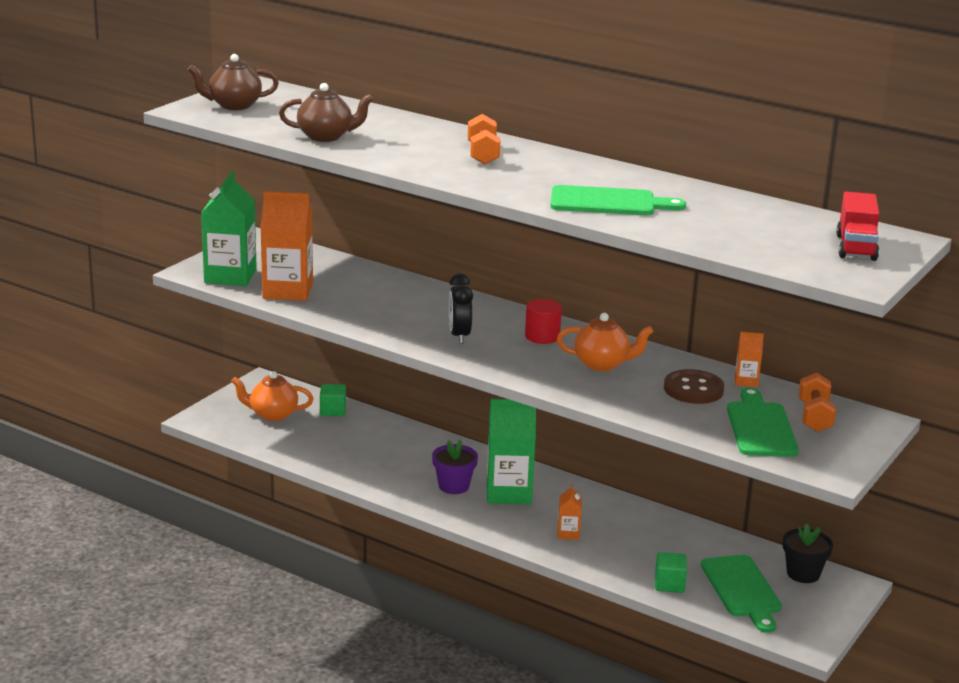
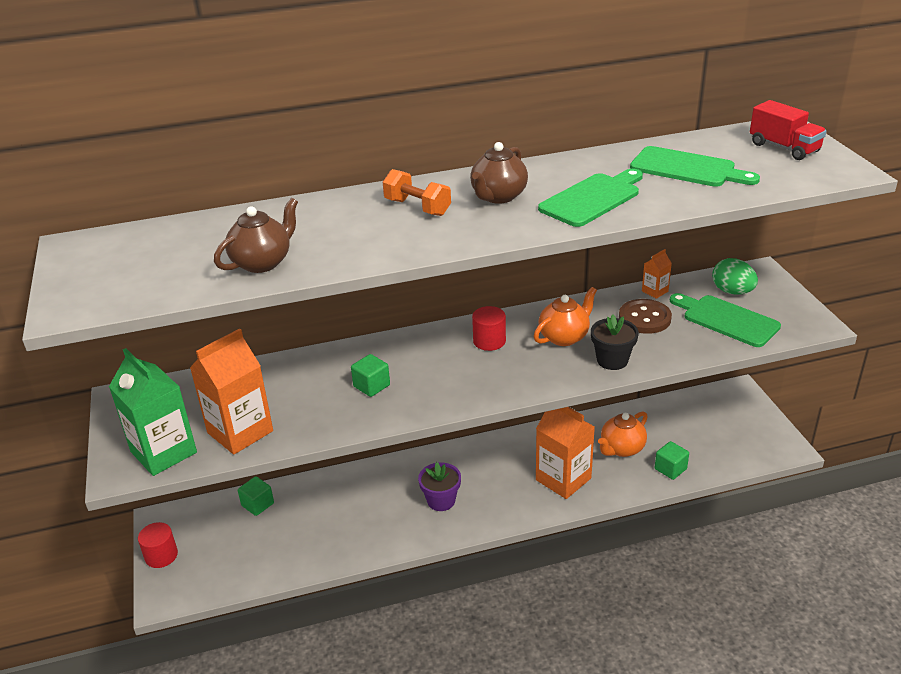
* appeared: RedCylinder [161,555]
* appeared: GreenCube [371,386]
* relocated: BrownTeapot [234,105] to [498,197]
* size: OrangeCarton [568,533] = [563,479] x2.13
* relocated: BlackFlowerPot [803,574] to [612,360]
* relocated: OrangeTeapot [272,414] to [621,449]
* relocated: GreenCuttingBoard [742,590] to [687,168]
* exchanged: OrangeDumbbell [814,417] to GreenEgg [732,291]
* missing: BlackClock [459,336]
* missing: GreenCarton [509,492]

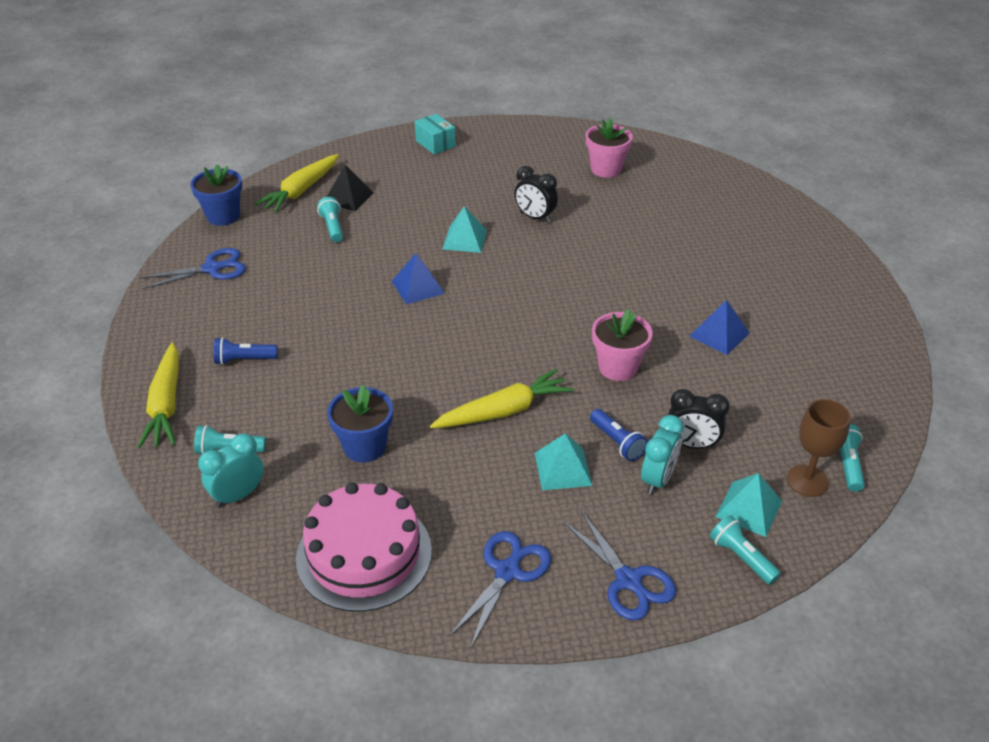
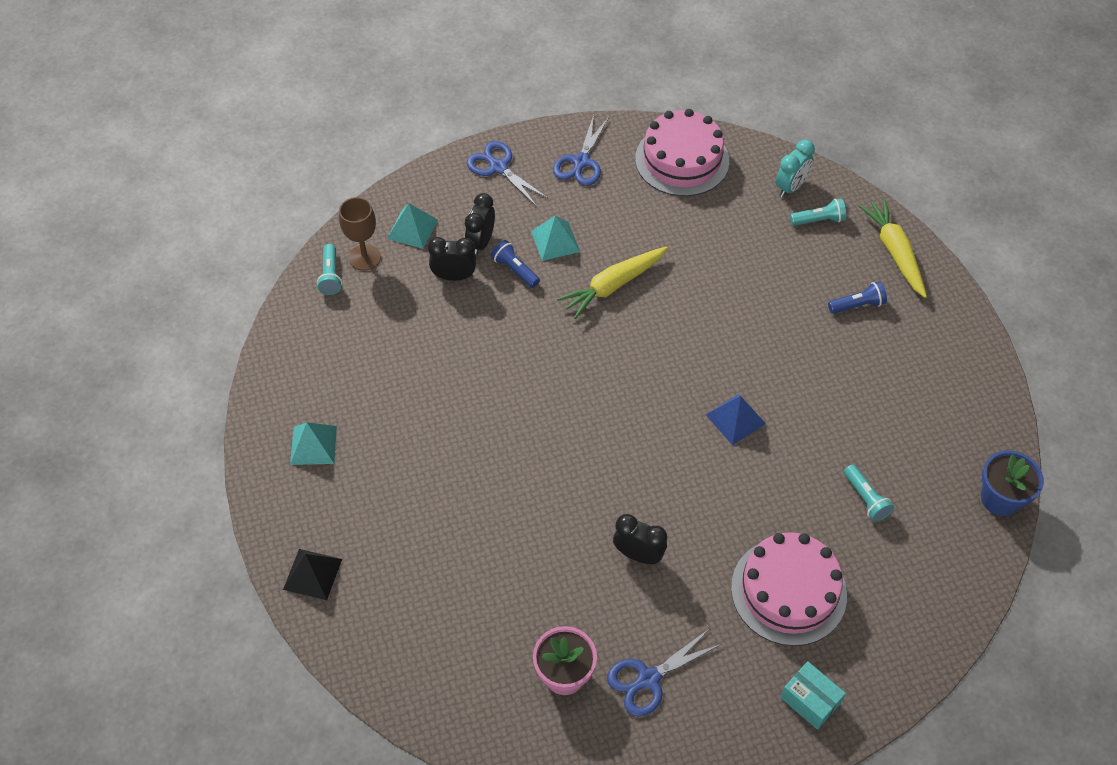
* relocated: BlackPyramid [348,197] to [312,574]
* relocated: TurquoisePyramid [464,239] to [313,445]
* colour: TurquoiseClock [657,479] to BlackClock [481,242]
* relocated: BlueScissors [212,268] to [648,679]
* appeared: PinkCake [788,591]
* missing: YellowCarrot [301,191]
* missing: BlueFlowerPot [364,447]
* missing: PinkFlowerPot [618,367]
* missing: BluePyramid [719,334]
* missing: TurquoiseFlashlight [741,557]

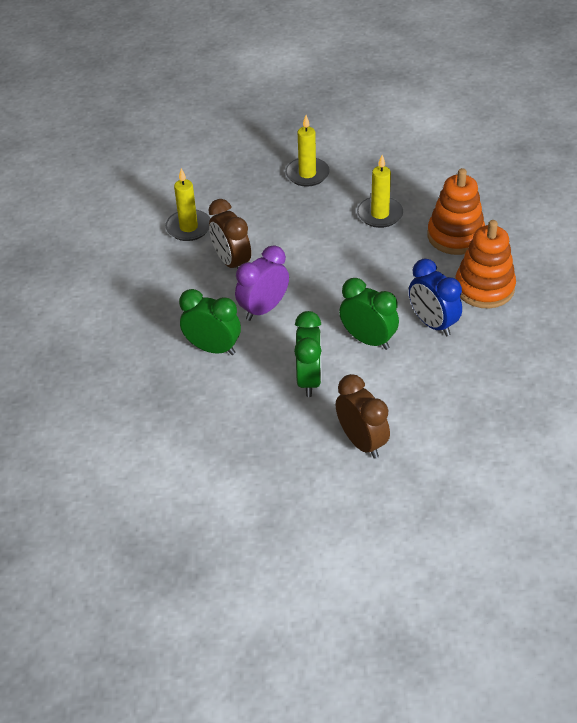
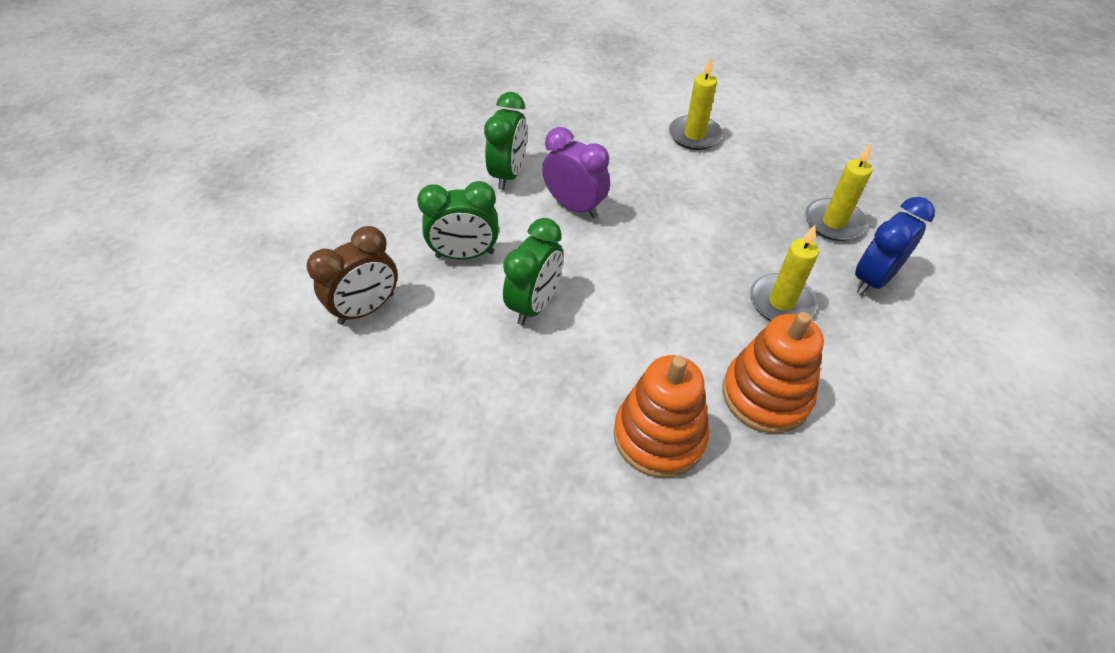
* relocated: BlueClock [432,323] to [872,279]
* missing: BrownClock [231,262]

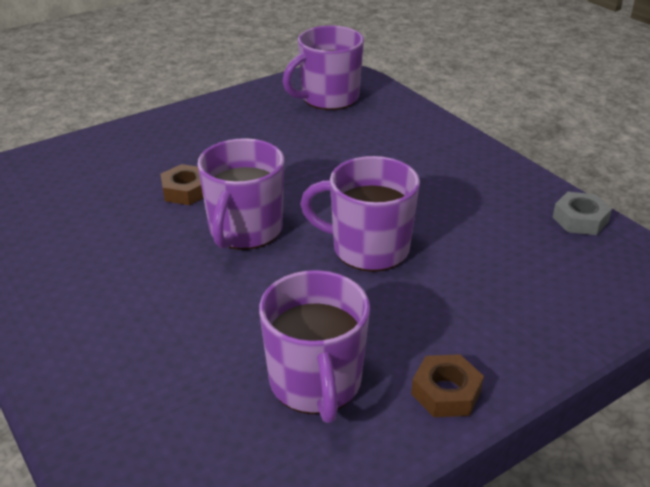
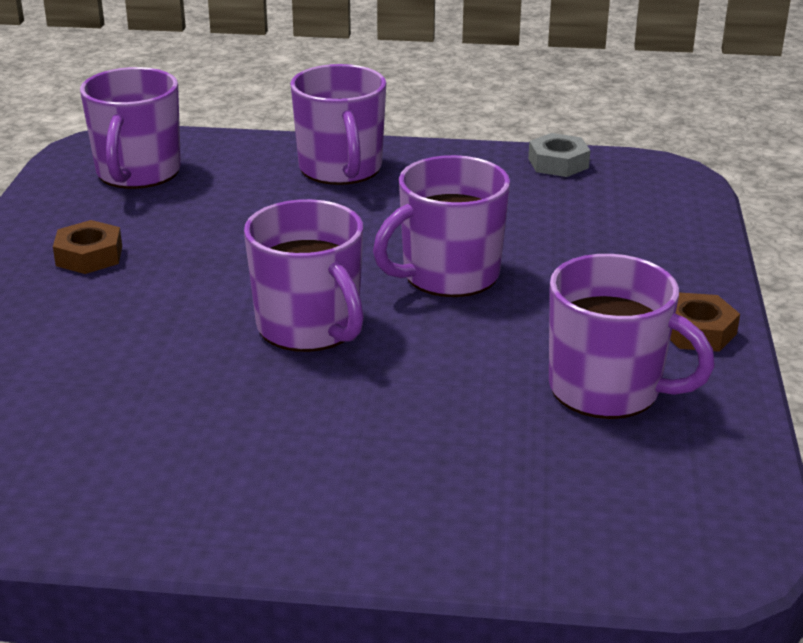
* relocated: BrownNut [186,191] to [89,256]
* appeared: PurpleMug [341,169]

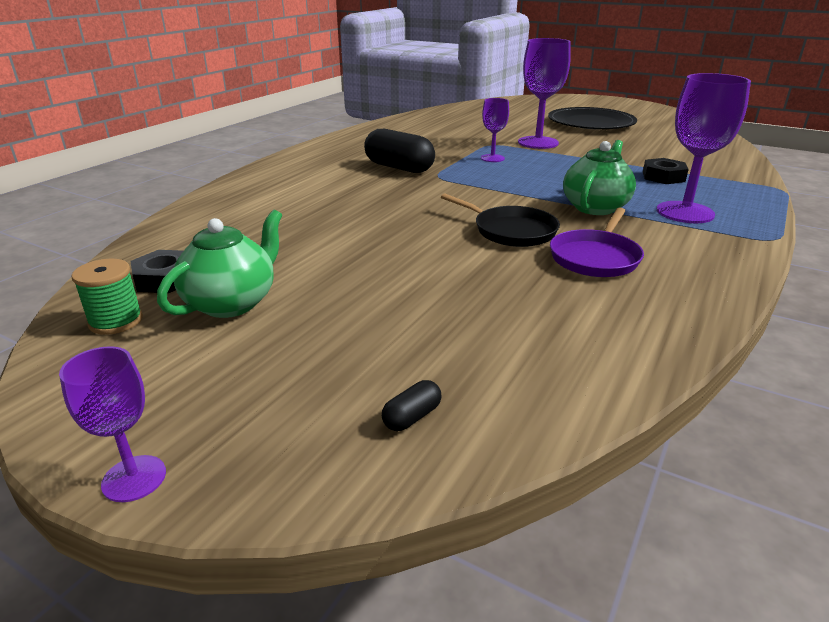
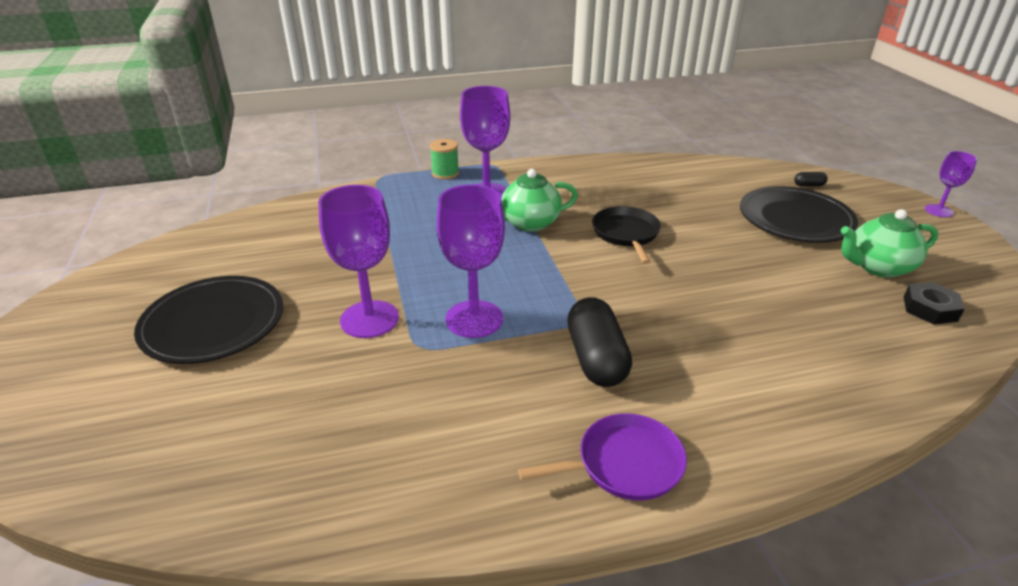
* relocated: GreenSpool [116,321] to [445,173]
* size: PurpleGoblet [492,158] = [474,319] x1.81
* relocated: PurplePan [595,257] to [624,464]
* appeared: BlackPlate [795,219]
* missing: BlackNut [663,177]

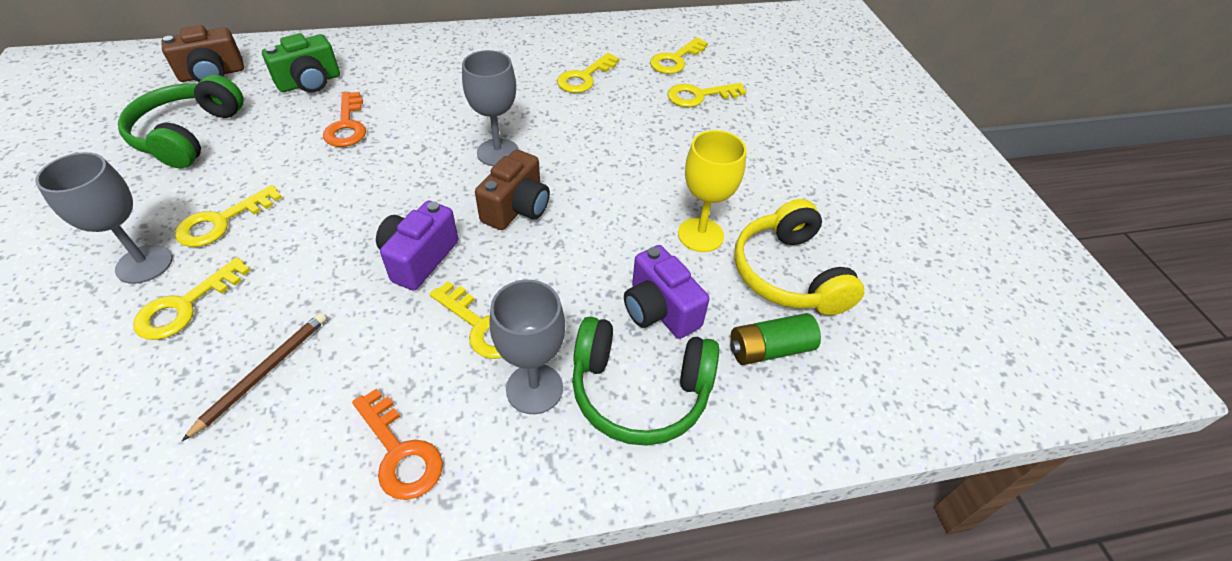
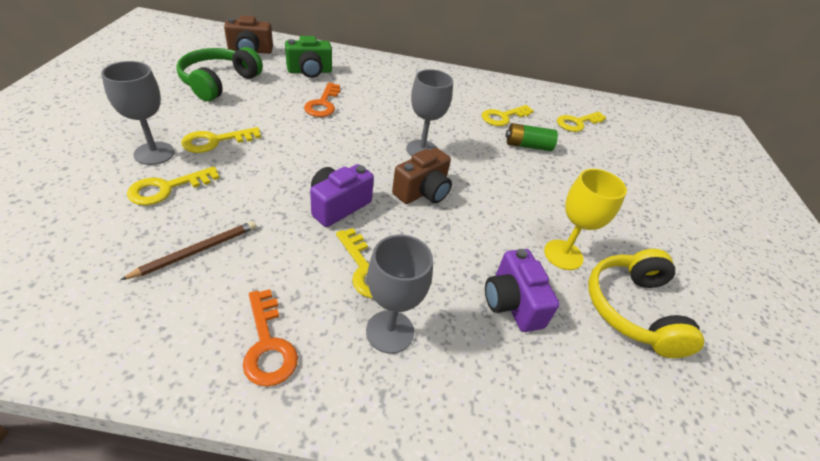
* relocated: GreenBattery [769,349] to [527,146]
* missing: GreenHeadphones [639,391]
* missing: YellowKey [699,96]

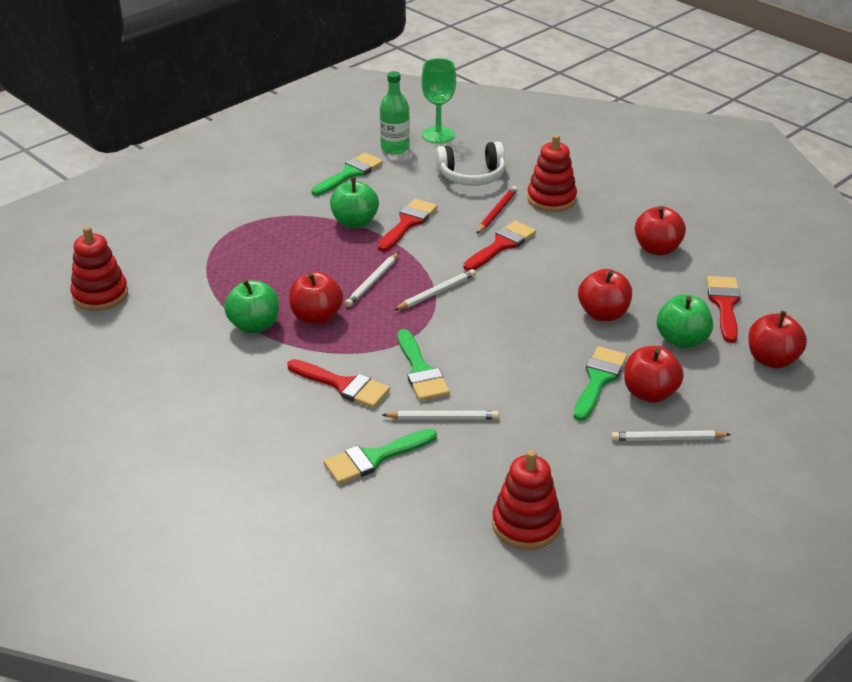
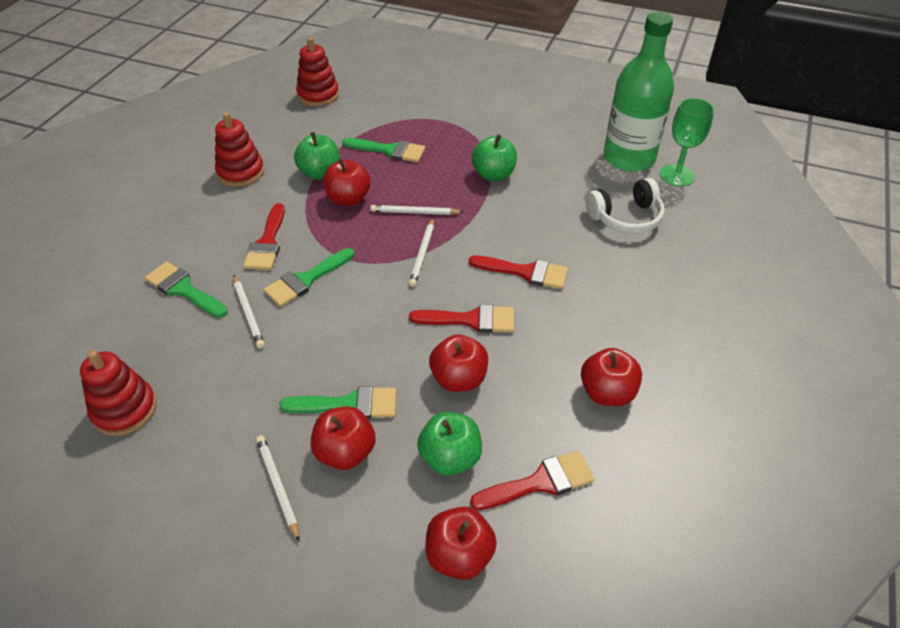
* relocated: RedStackingToy [551,199] to [241,172]
* relocated: GreenBrush [349,174] to [389,150]
* spun: WhitePencil [436,292] = [422,254] 75 degrees clockwise
* relocated: RedBrush [408,223] to [470,320]
* spun: WhiteHeadphones [471,176] = [626,218] 75 degrees counterclockwise
* size: GreenBottle [395,148] = [629,158] x1.82
* missing: RedPencil [497,212]

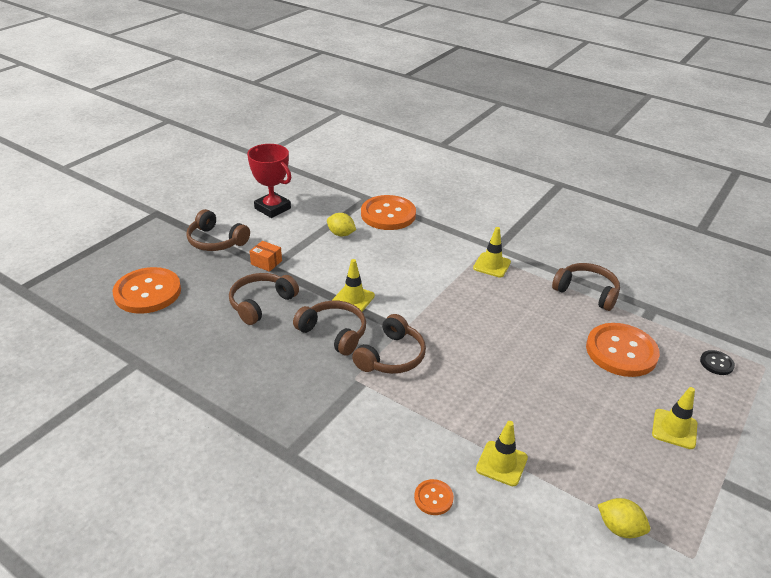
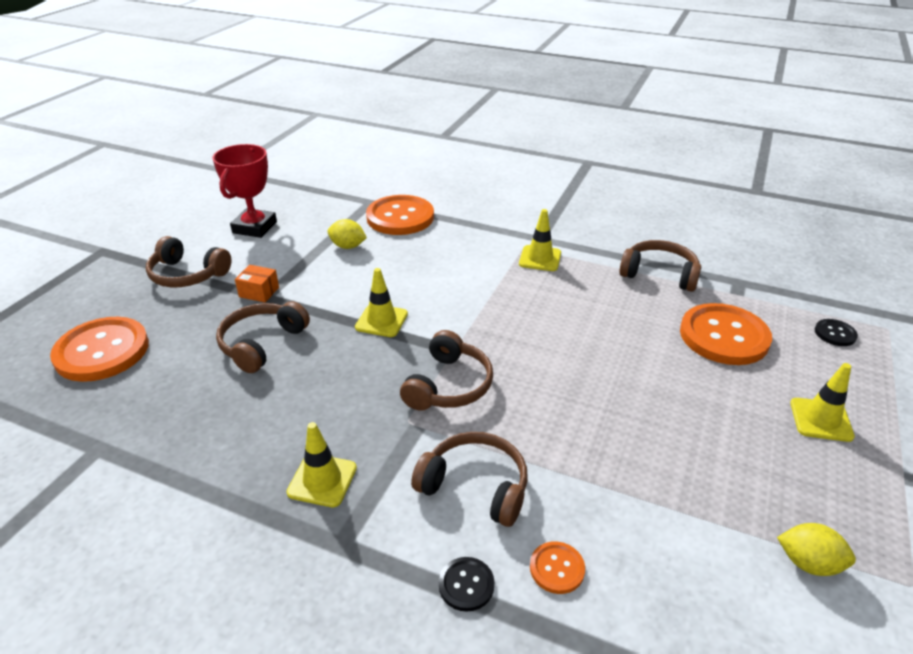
* spun: RedTrophy [272,208] = [254,227] 75 degrees clockwise
* relocated: YellowTrafficCone [501,463] to [322,480]
* relocated: BrownHeadphones [333,333] to [475,486]
* appeared: BlackButton [466,585]

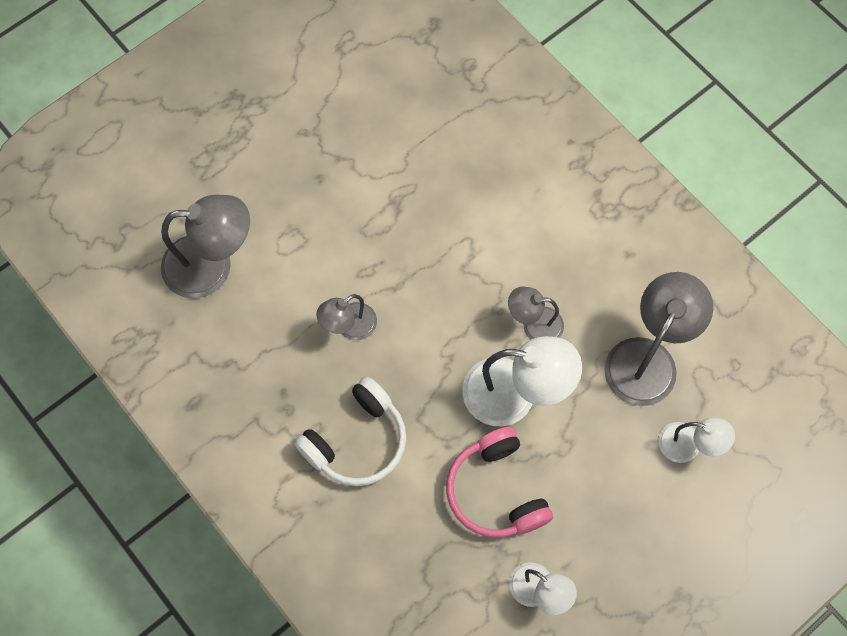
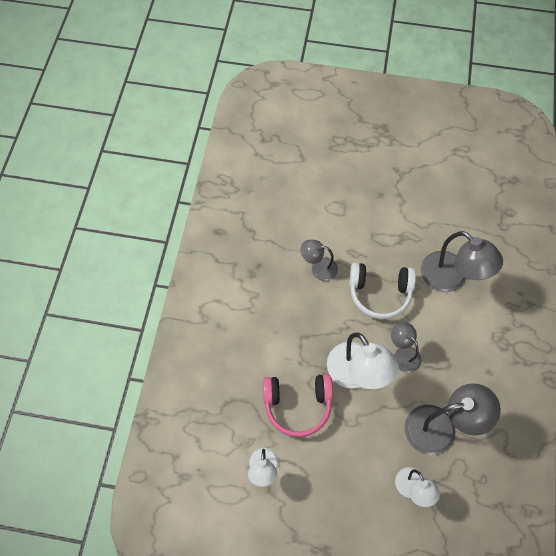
* spun: PinkHeadphones [496,491] = [297,405] 120 degrees counterclockwise
* relocated: WhiteHeadphones [357,441] to [379,293]
* relocated: GreyLamp [212,266] to [451,278]

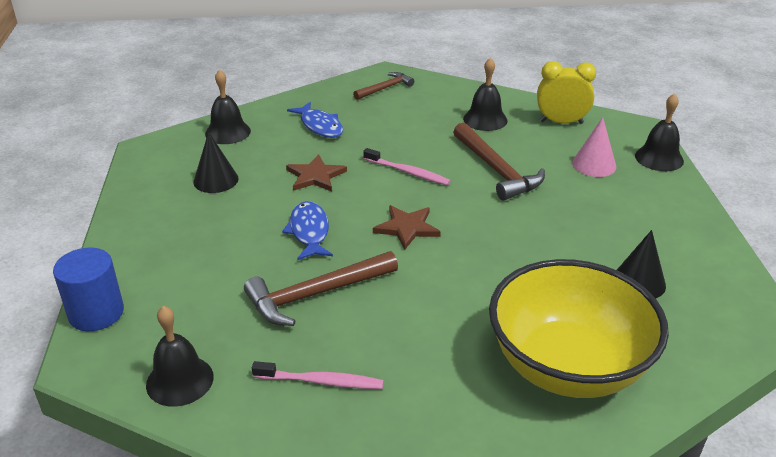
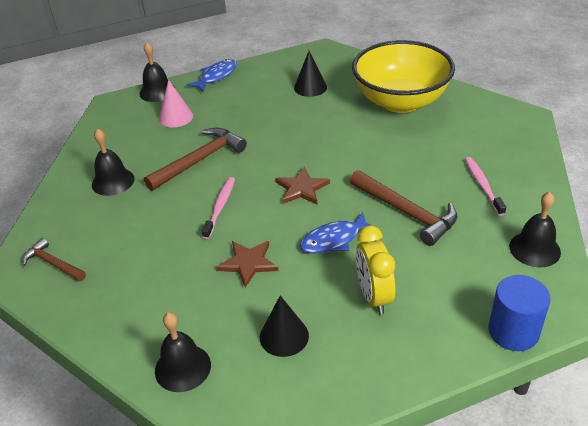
* relocated: BlueFish [320,126] to [216,76]
* relocated: YellowClock [561,122] to [373,296]

